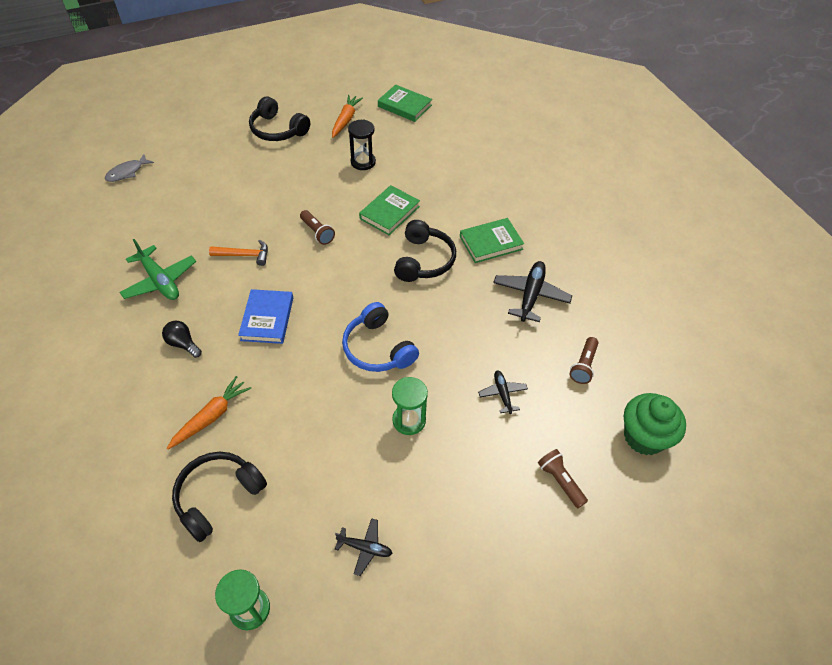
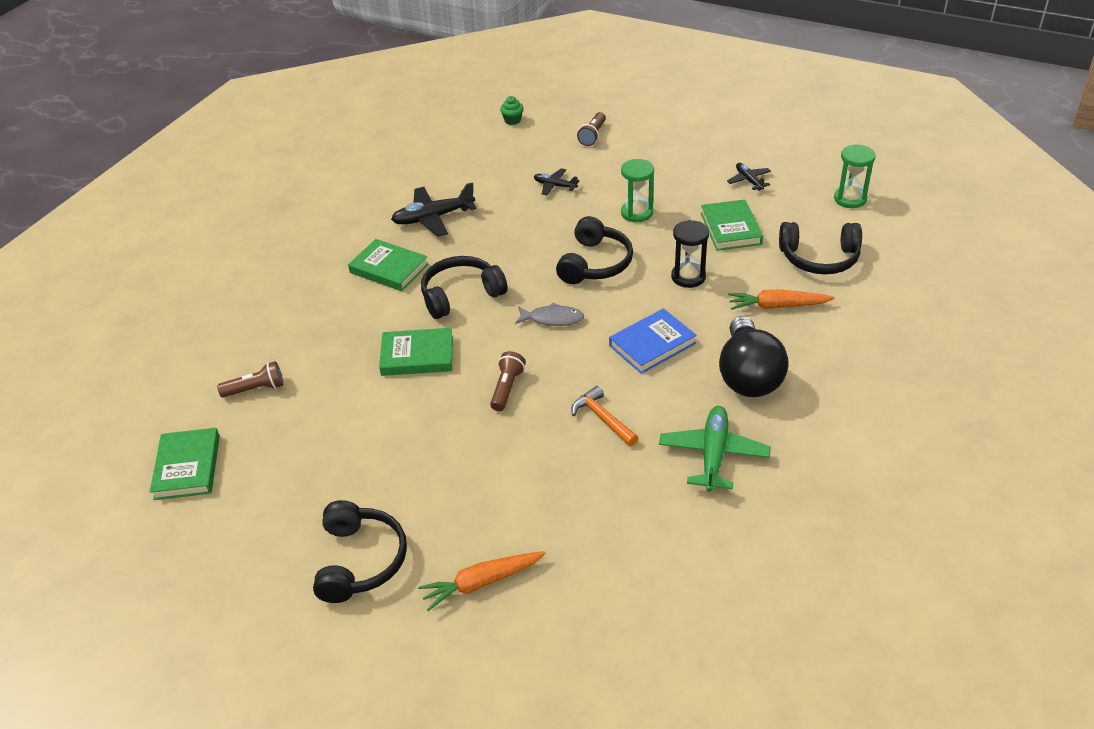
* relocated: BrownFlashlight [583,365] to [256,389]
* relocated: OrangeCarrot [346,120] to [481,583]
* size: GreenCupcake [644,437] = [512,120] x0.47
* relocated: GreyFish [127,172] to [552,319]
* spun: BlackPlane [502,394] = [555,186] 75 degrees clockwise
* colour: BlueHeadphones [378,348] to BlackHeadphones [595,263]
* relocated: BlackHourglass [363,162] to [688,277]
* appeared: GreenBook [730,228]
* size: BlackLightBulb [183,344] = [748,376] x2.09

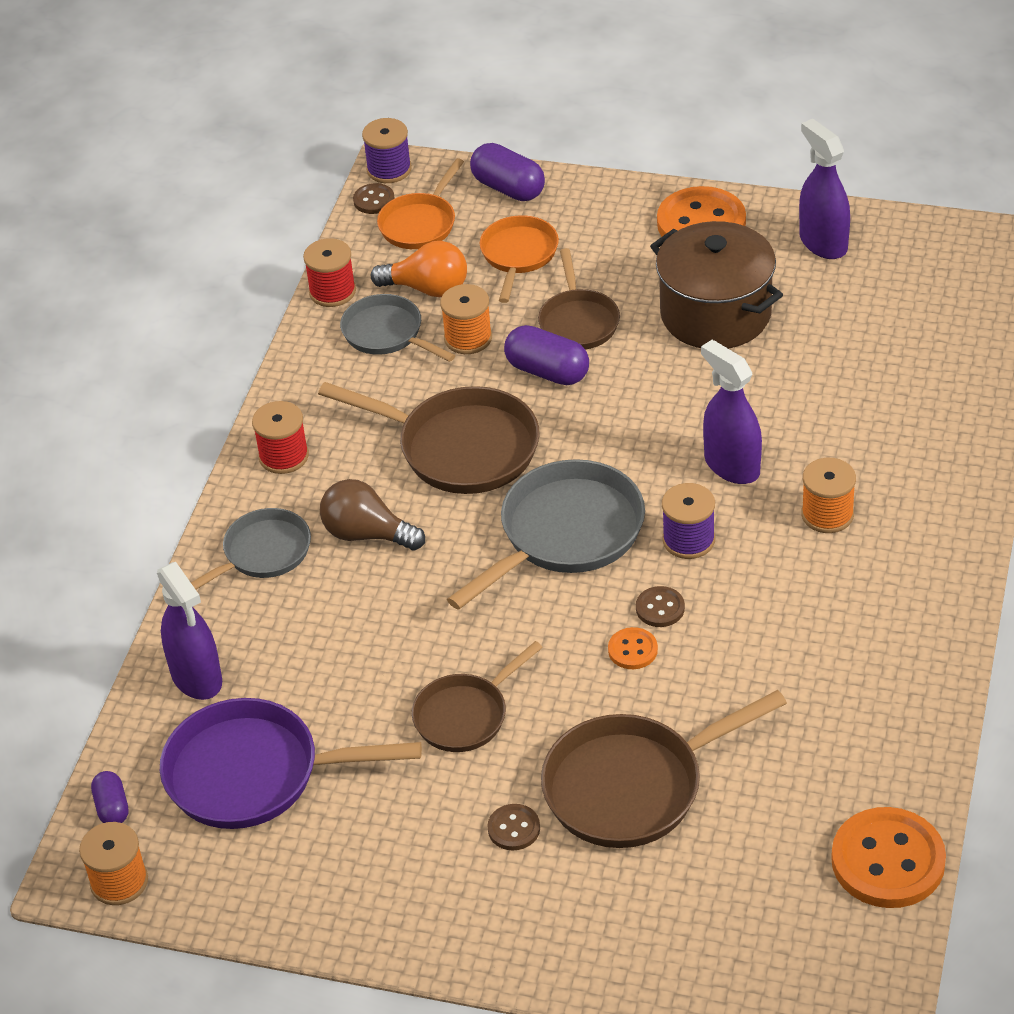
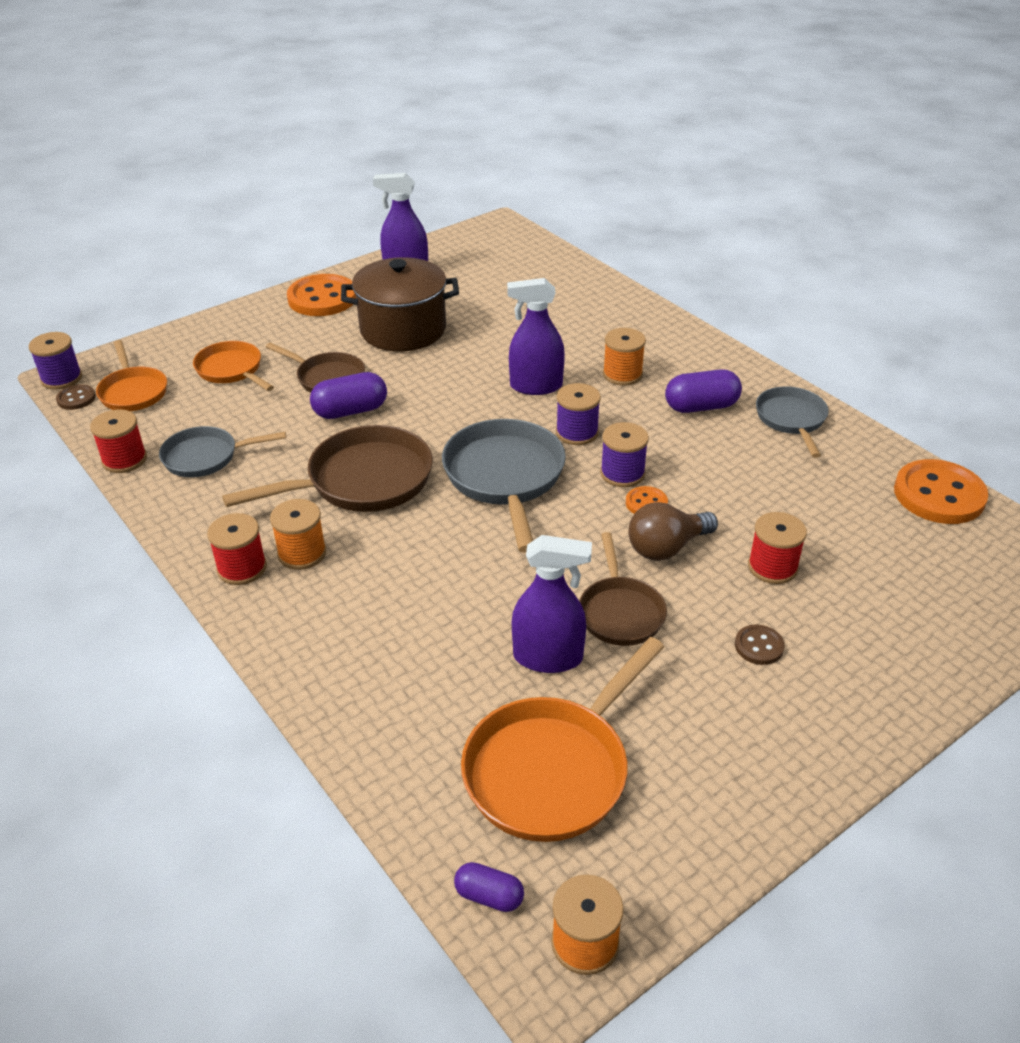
* relocated: OrangeSpool [468,338] to [302,553]
* colour: PurplePan [254,773] to OrangePan [552,769]
* relocated: PurpleSprayBottle [197,678] to [548,657]
* exchanged: BrownButton [660,608] to PurpleSpool [622,473]
* relocated: BrownLightBulb [367,534] to [666,547]
* relocated: PurpleCapsule [508,188] to [701,406]
* exchanged: BrownPan [632,786] to RedSpool [772,567]
* relocated: GreyPan [262,554] to [791,420]
* missing: OrangeLightBulb [428,288]

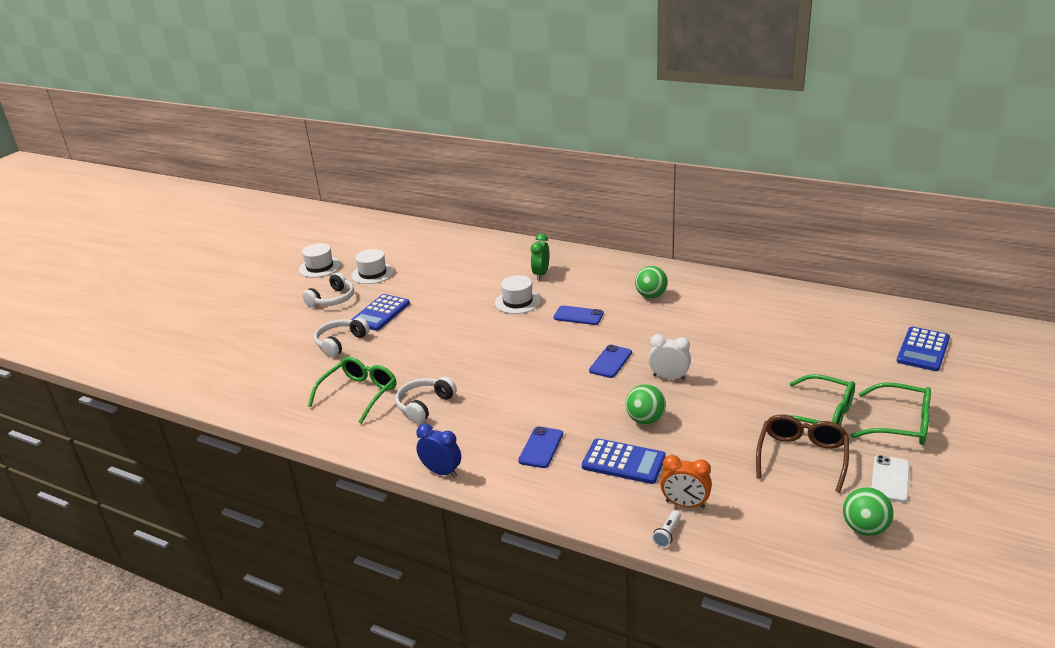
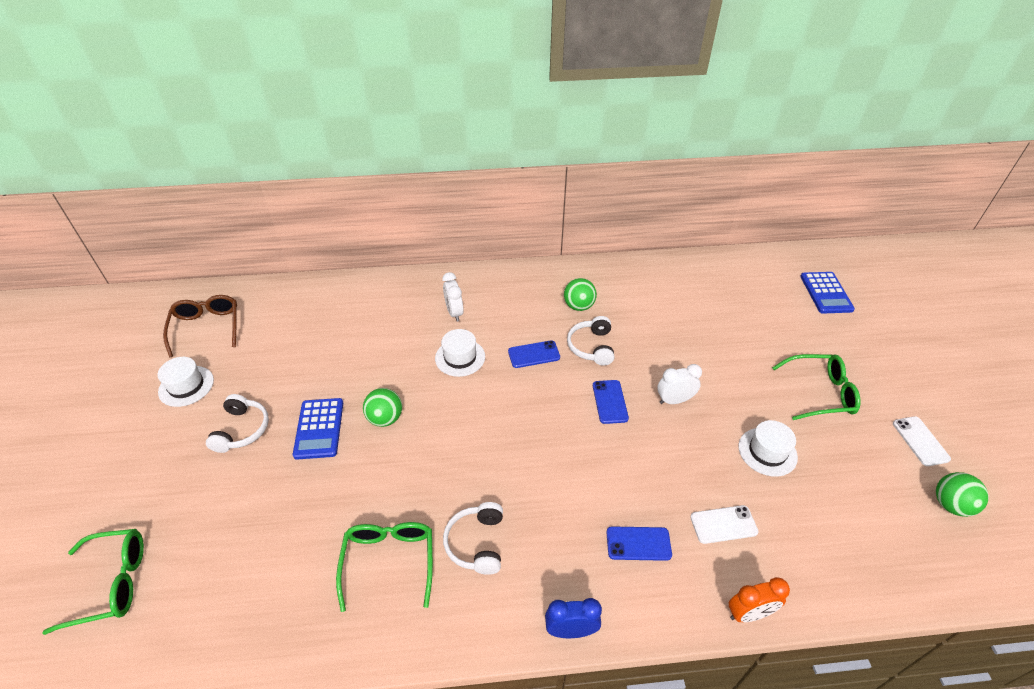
* relocated: GreenGlasses [901,424] to [112,583]
* relocated: BrownGlasses [802,456] to [207,327]
* relocated: GreenBall [645,420] to [385,418]
* colour: GreenClock [541,274] to WhiteClock [454,313]
* relocated: WhiteHeadphones [340,343] to [591,347]
* spun: BluePhone [541,447] = [638,544] 75 degrees counterclockwise
* exchanged: BlueCalculator [623,462] to WhitePhone [723,524]
* relocated: OrangeClock [685,504] to [749,613]
* relocated: WhiteHat [372,273] to [767,452]
* missing: WhiteFlashlight [667,534]

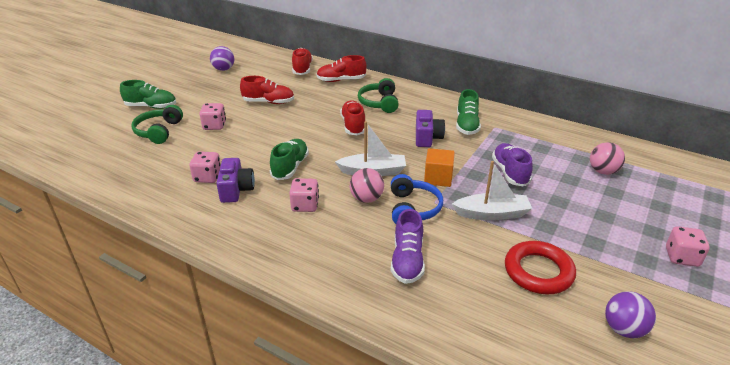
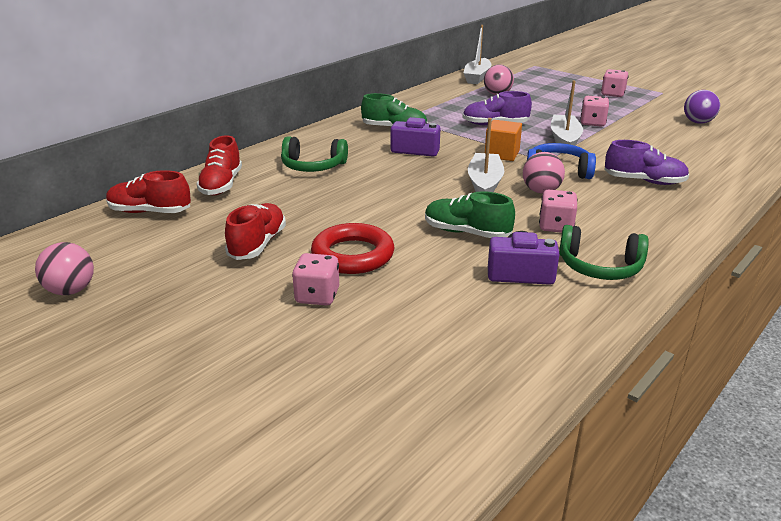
* colour: PurpleBall [223,69] to PinkBall [71,290]
* relocated: RedRing [538,271] to [353,255]
* appeared: WhiteBoat [477,77]
* relocated: GreenHeadphones [159,131] to [600,267]
* relocated: PinkDice [207,177] to [592,123]
* missing: GreenShoe [151,107]
* missing: RedShoe [353,126]

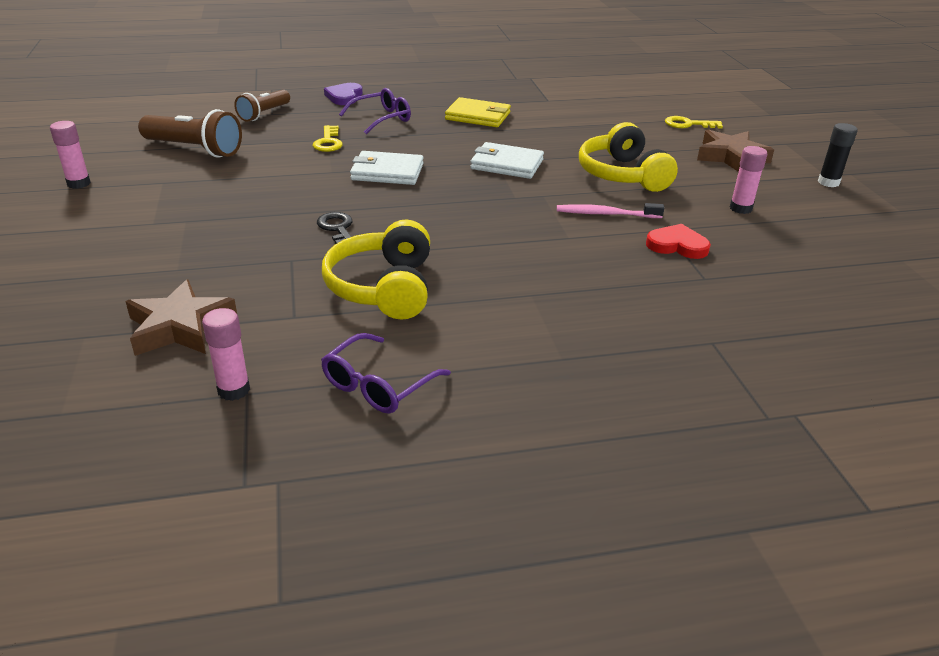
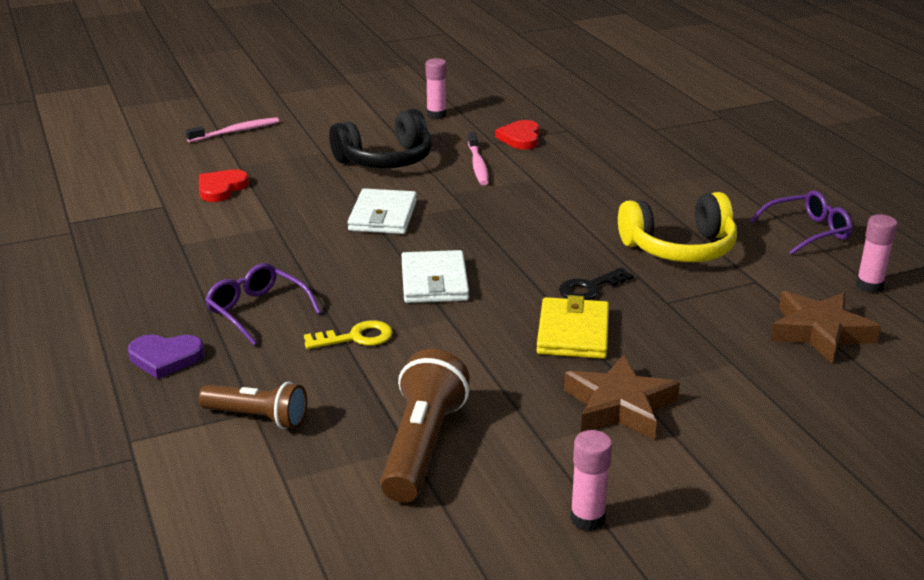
* exchanged: YellowKey [688,124] to PinkToothbrush [236,131]
* appeared: RedHeart [221,188]
* colour: YellowHeadphones [623,175] to BlackHeadphones [386,160]
* relocated: YellowWallet [478,116] to [573,332]
* relocated: BrownStar [731,156] to [619,406]
* spun: PurpleGlasses [378,385] = [807,232] 45 degrees counterclockwise
* missing: BlackGlueStick [828,182]

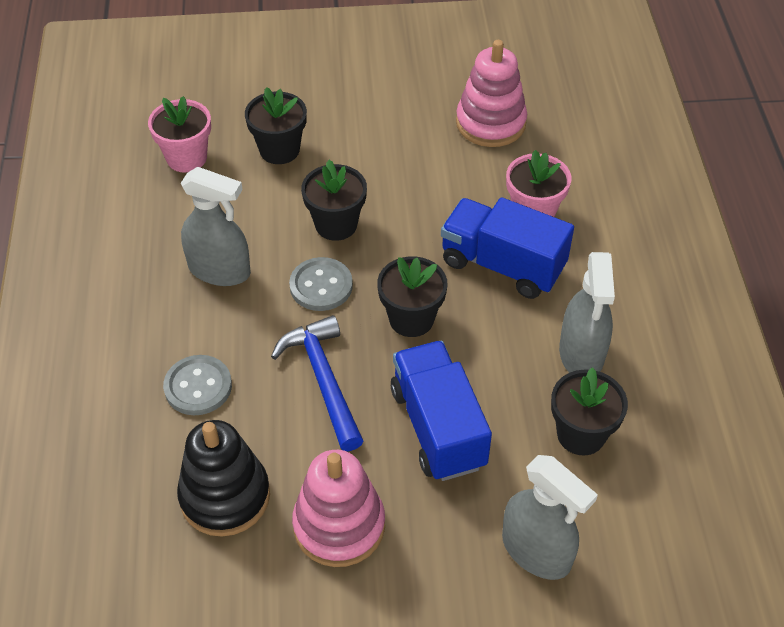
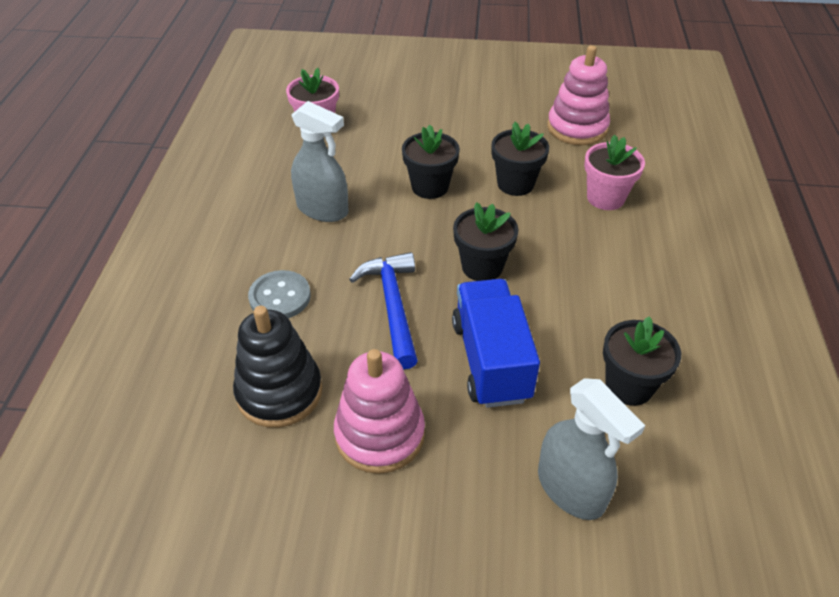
* relocated: BlackFlowerPot [279,150] to [515,184]
* missing: GreyButton [321,286]
* missing: BlueTruck [502,265]
* missing: GreySprayBottle [581,354]

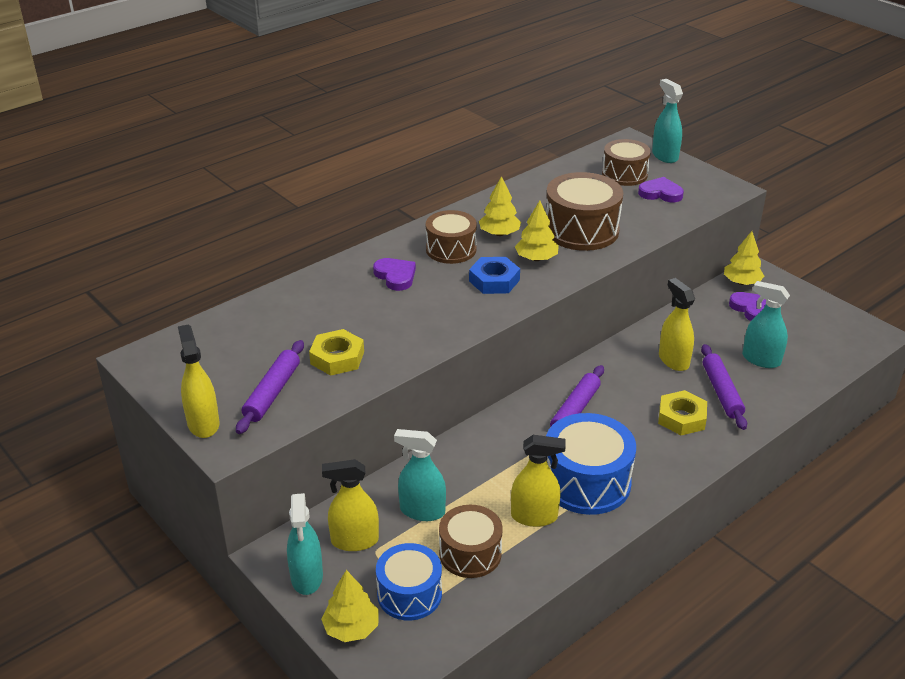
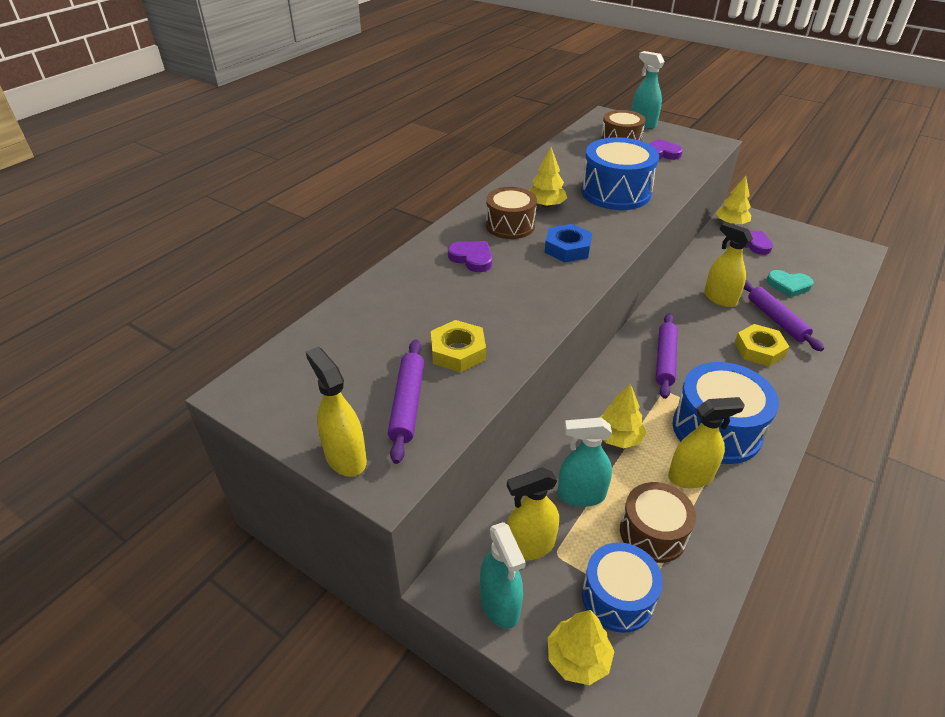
* colour: BrownDrum [581,230] to BlueDrum [616,192]
* relocated: YellowTree [536,258] to [618,437]
* exchanged: TurquoiseSprayBottle [761,359] to TurquoiseHeart [788,285]

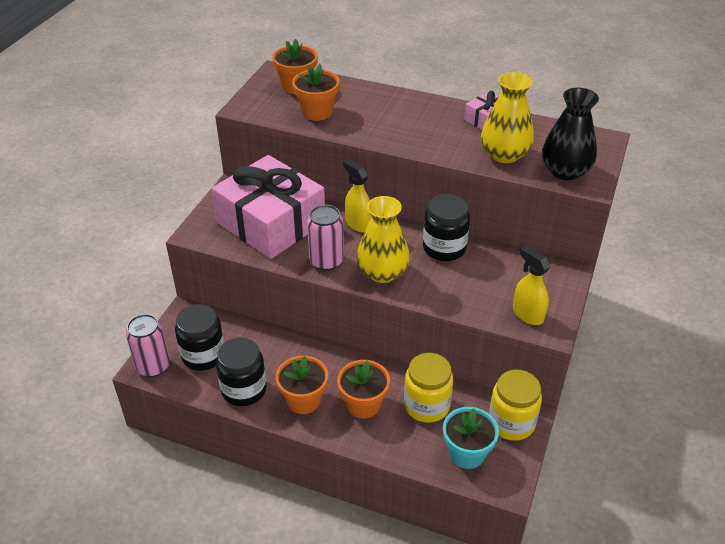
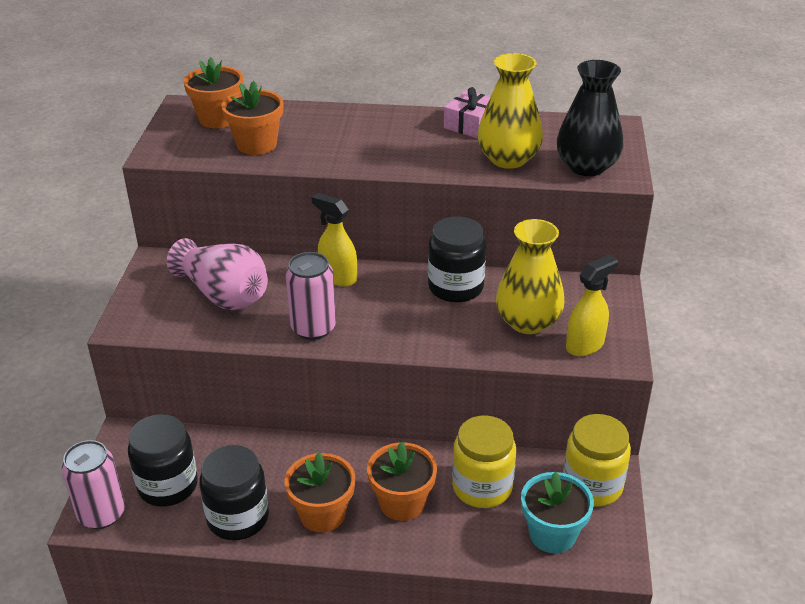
* exchanged: PinkGift [271,223] to PinkVase [224,294]
* relocated: YellowVase [382,272] to [527,322]
* spun: YellowSprayBottle [527,314] = [585,345] 105 degrees clockwise

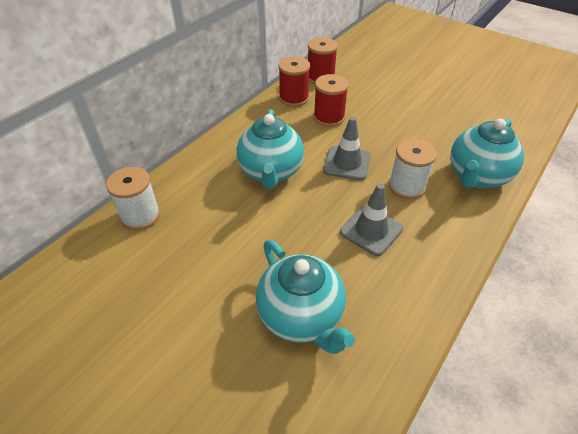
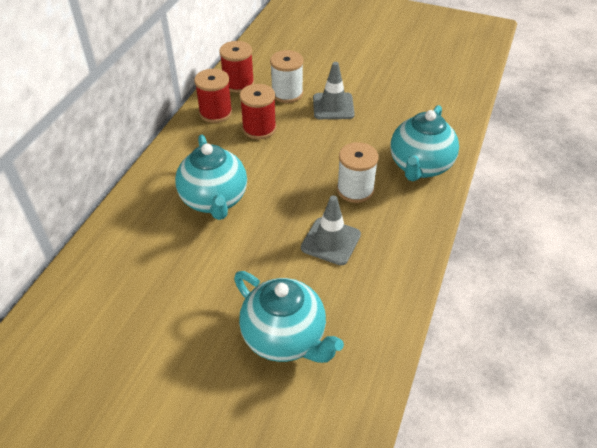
* relocated: WhiteSpool [140,216] to [287,93]
* relocated: GreyTrafficCone [347,163] to [333,106]

